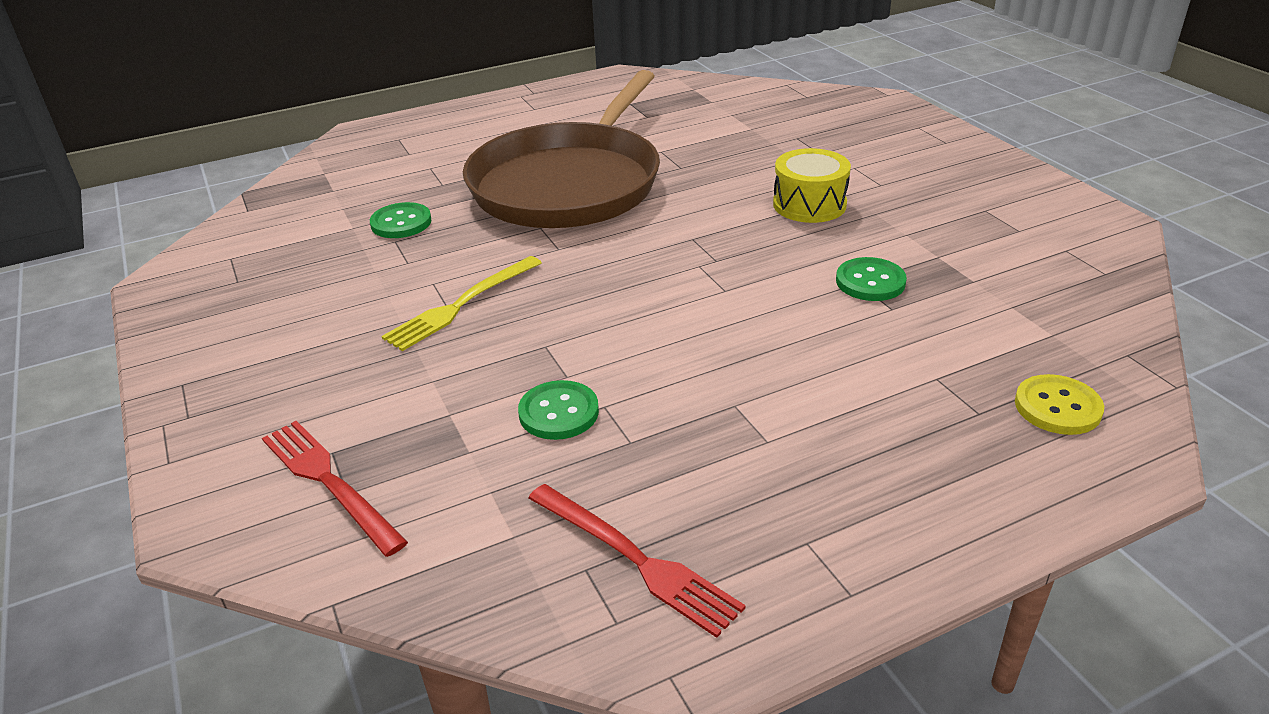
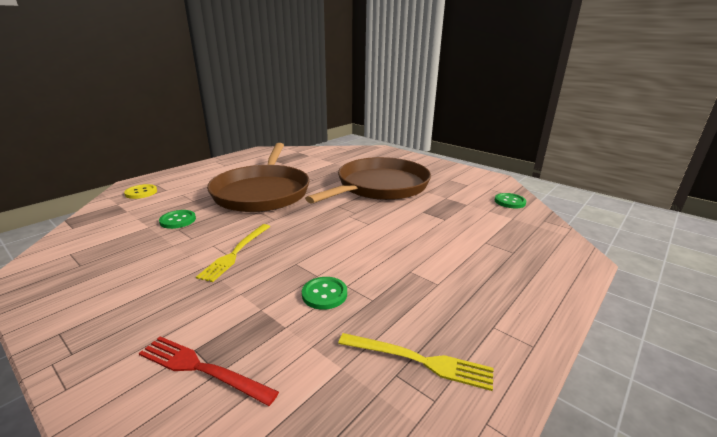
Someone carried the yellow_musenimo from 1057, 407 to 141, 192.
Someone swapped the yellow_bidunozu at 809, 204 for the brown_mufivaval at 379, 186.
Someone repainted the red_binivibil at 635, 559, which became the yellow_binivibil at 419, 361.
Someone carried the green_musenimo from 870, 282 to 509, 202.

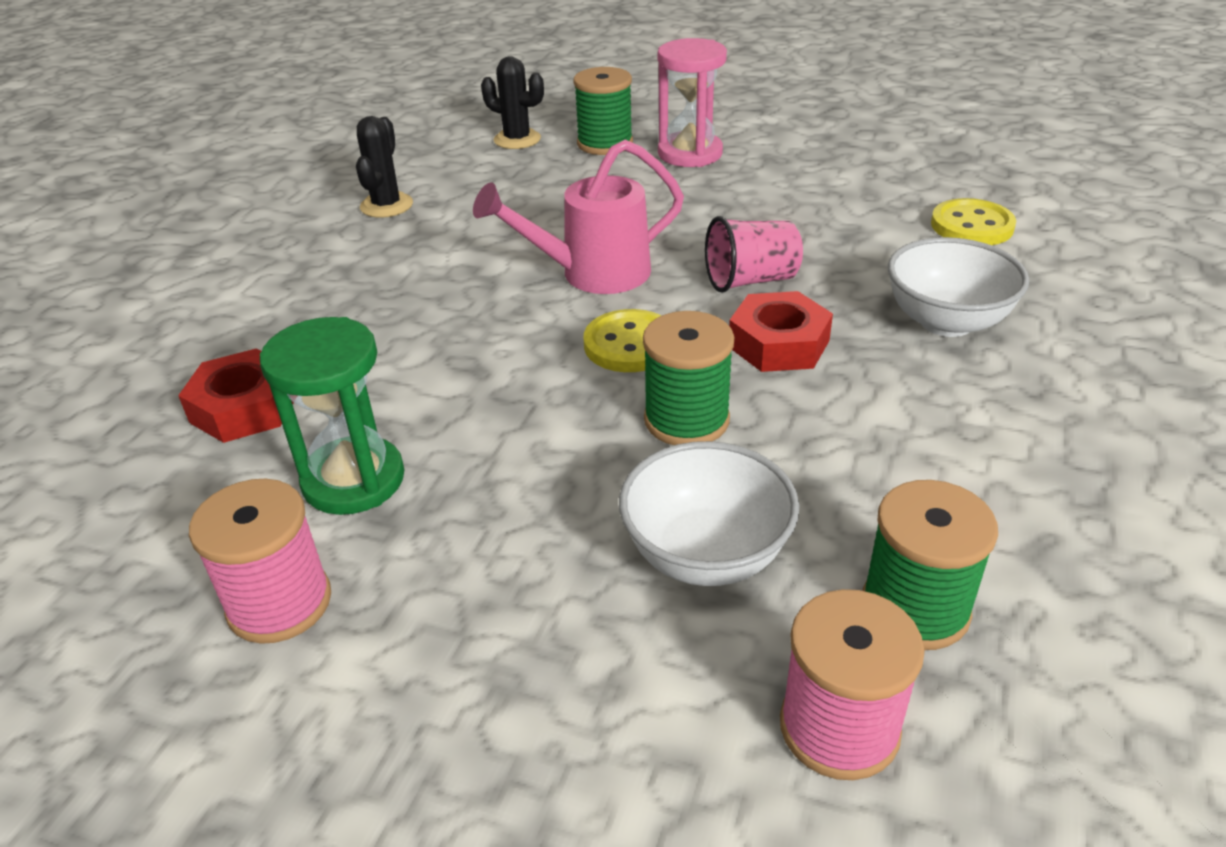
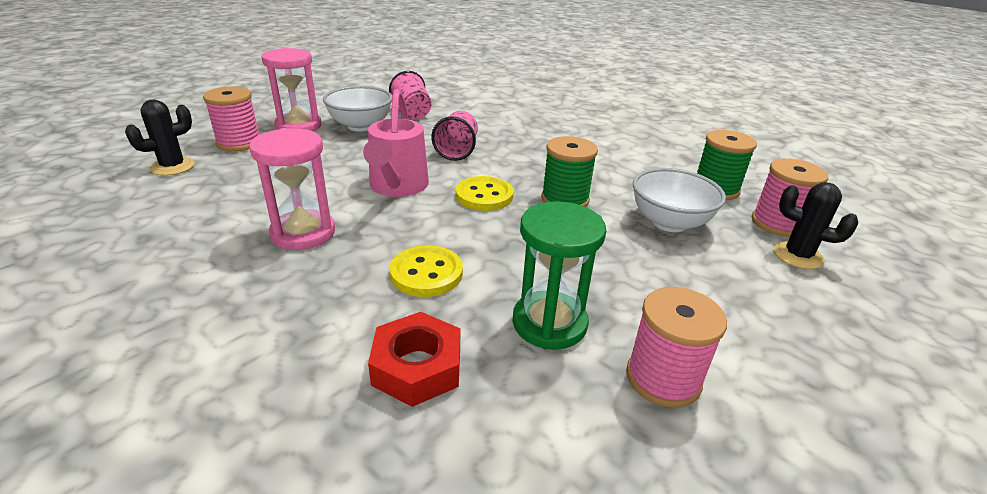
Someone repainted the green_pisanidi at 605, 143, which became the pink_pisanidi at 239, 143.
Someone put down the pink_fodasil at 303, 233.
Someone carried the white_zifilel from 946, 322 to 361, 126.
Someone put down the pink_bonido at 412, 112.
Someone carried the yellow_musenimo from 972, 226 to 426, 273.
Someone carried the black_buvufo from 386, 205 to 797, 256.
Someone took away the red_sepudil at 779, 344.

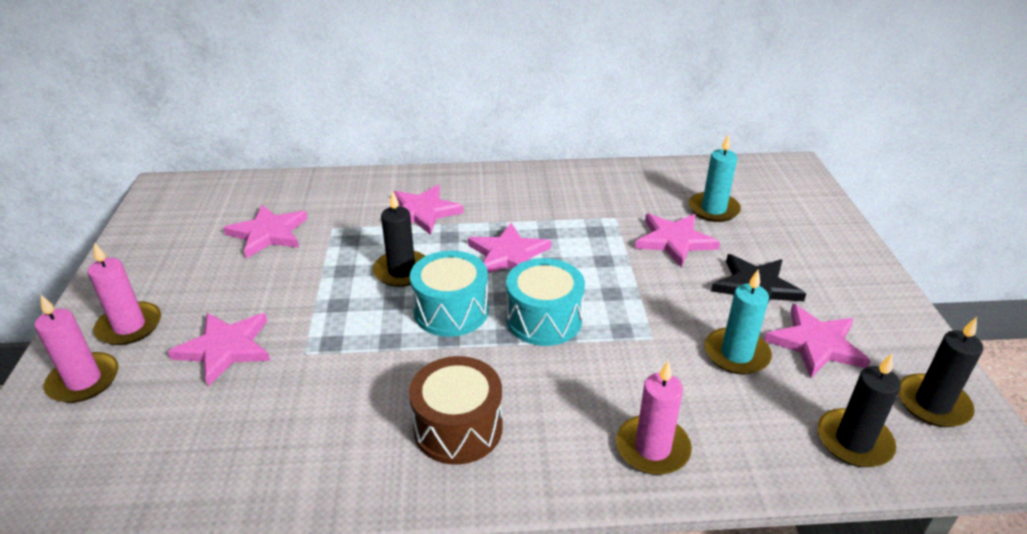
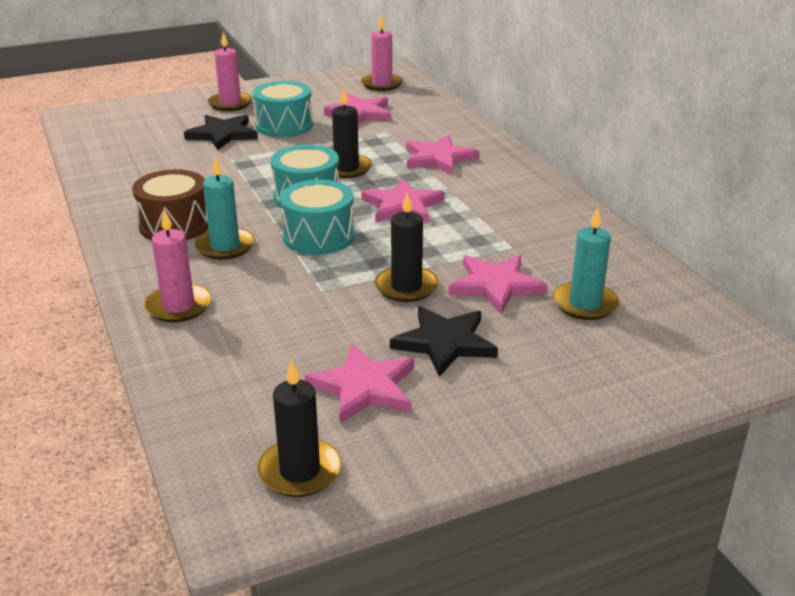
Someone repainted the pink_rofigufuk at 225, 348, which became the black_rofigufuk at 223, 134.
Someone carried the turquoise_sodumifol from 736, 354 to 225, 246.
Someone put down the turquoise_bidunozu at 284, 125.
Someone carried the pink_sodumifol from 84, 380 to 382, 84.
Someone carried the black_sodumifol from 854, 441 to 406, 287.

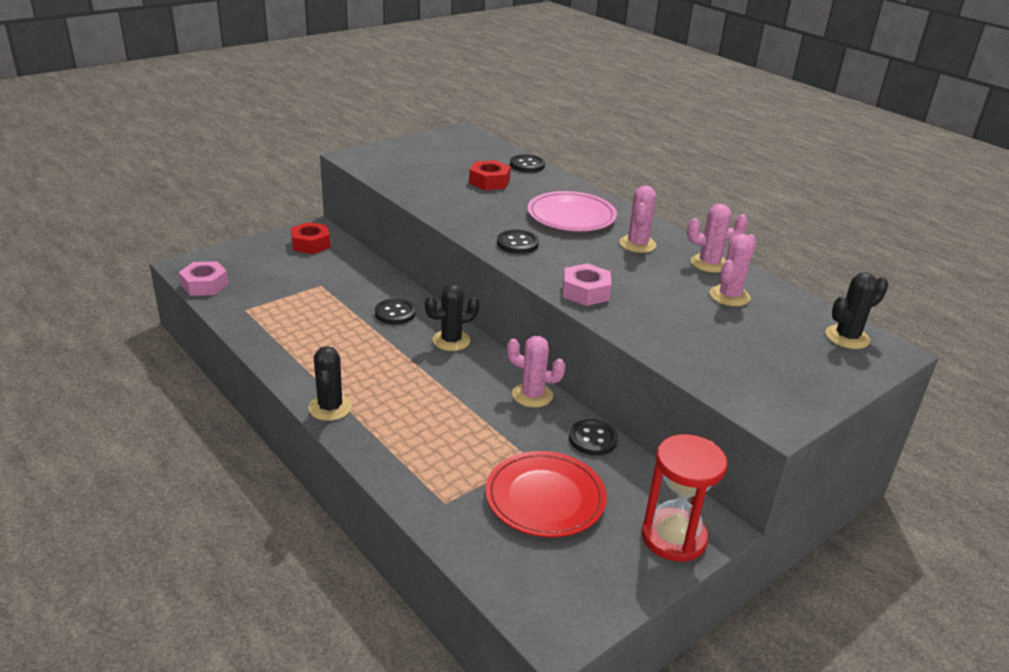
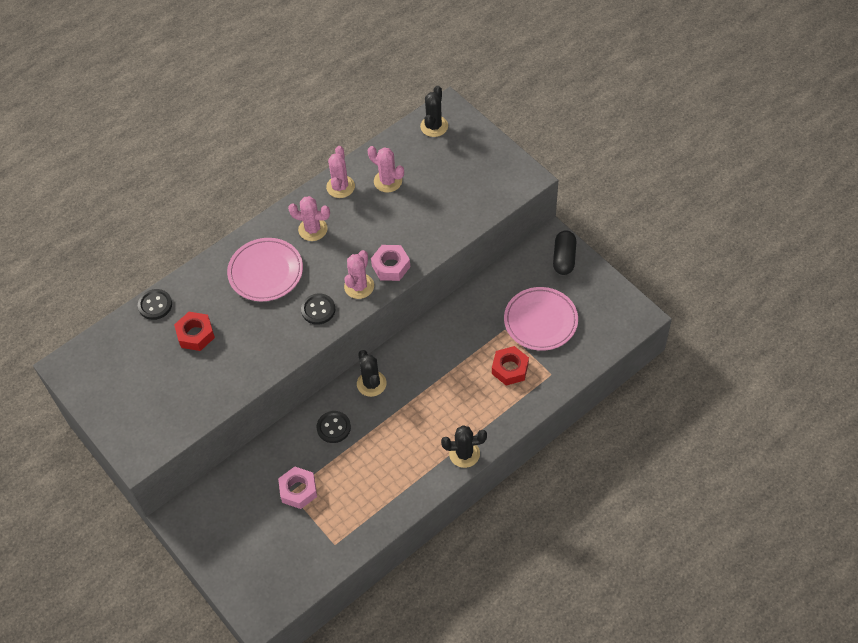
Someone carried the pink_sepudil from 204, 285 to 298, 490.
Someone carried the pink_buvufo from 532, 395 to 359, 286.
Someone rotated the black_buvufo at 847, 337 by 45 degrees clockwise.
Someone carried the red_sepudil from 311, 244 to 510, 369.
Someone repainted the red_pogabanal at 545, 498, which became the pink_pogabanal at 540, 321.
Someone swapped the red_fodasil at 673, 537 for the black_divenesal at 564, 258.
Someone took away the black_musenimo at 592, 439.

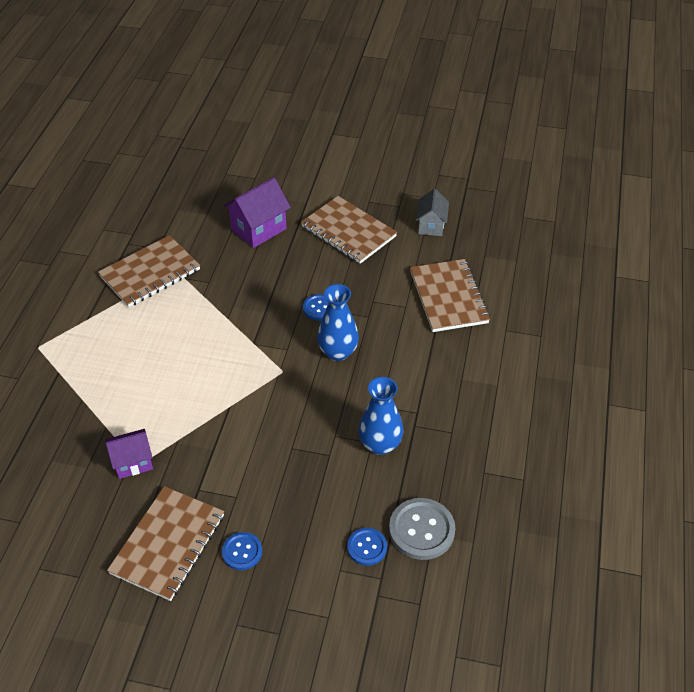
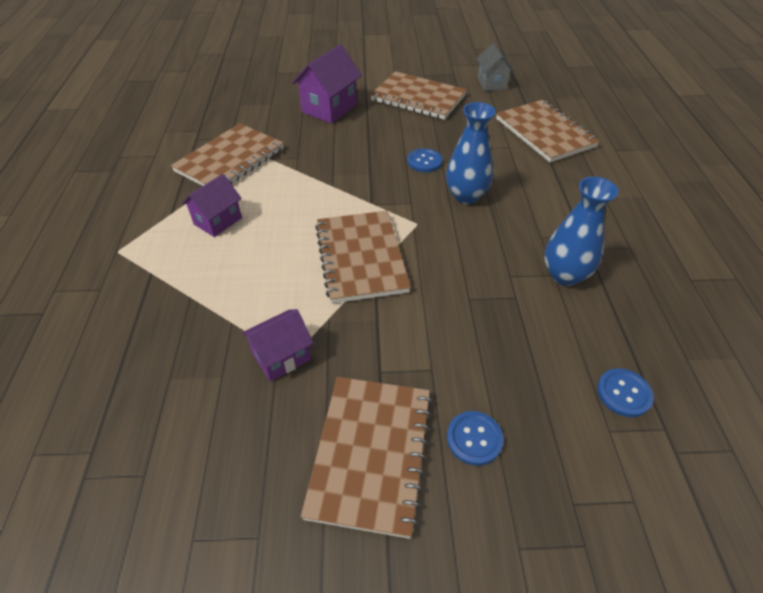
Someone put down the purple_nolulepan at 218, 221.
Someone put down the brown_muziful at 361, 258.
Someone took away the grey_musenimo at 421, 530.

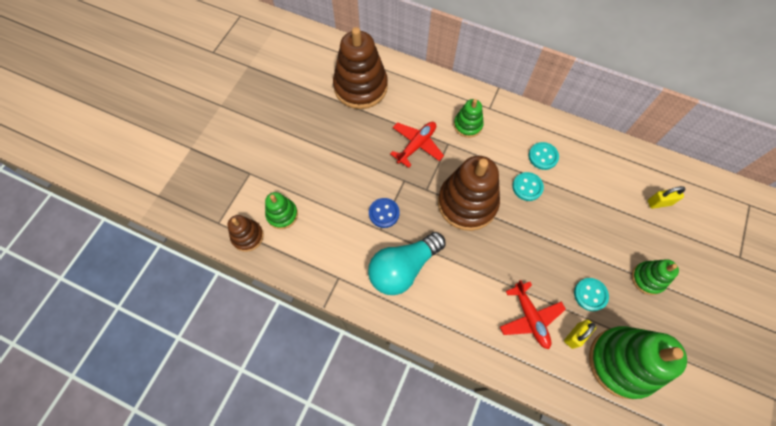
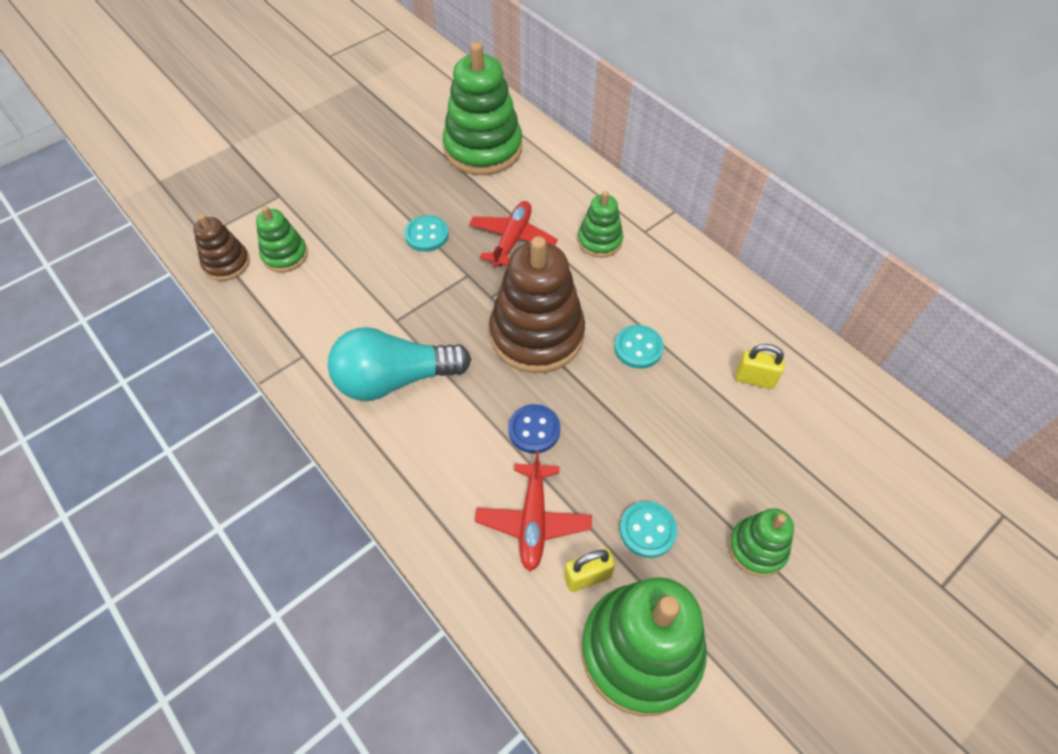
Someone carried the turquoise_musenimo from 543, 156 to 426, 235.
Someone repainted the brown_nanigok at 360, 87, which became the green_nanigok at 483, 149.
Someone rotated the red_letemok at 416, 145 by 45 degrees counterclockwise.
Someone carried the blue_musenimo from 384, 213 to 534, 430.
Someone carried the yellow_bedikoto from 659, 203 to 754, 379.

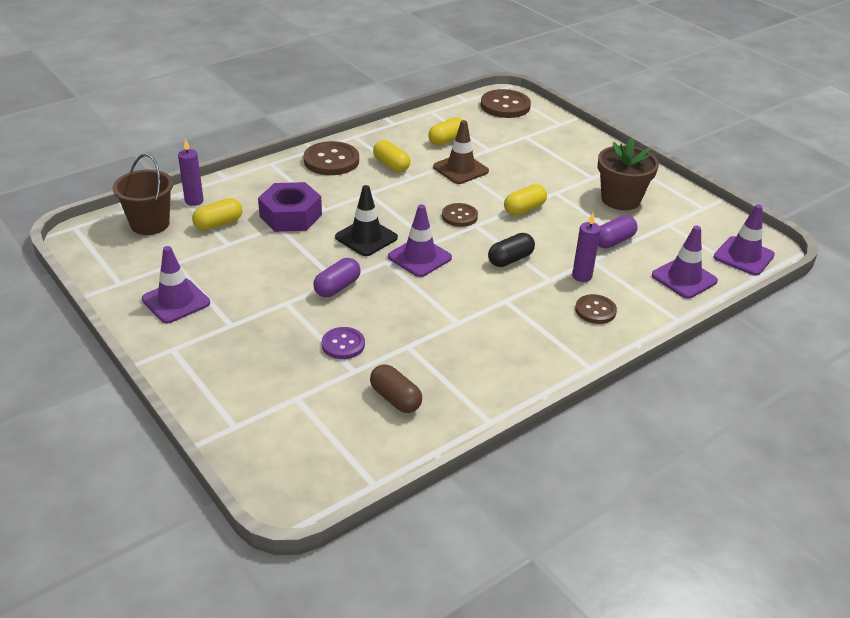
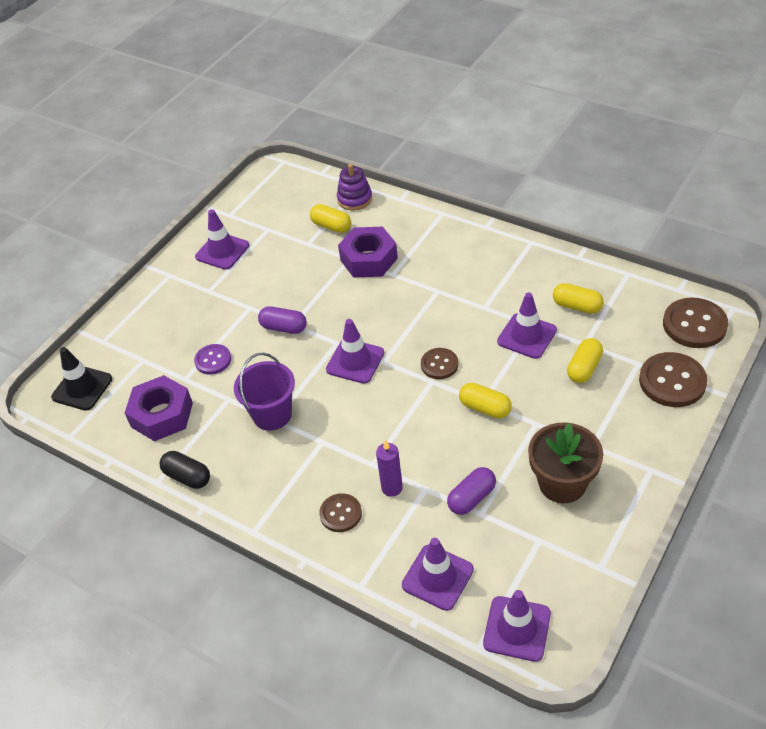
Someone carried the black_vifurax from 366, 237 to 82, 388.
Someone swapped the brown_divenesal at 395, 399 for the purple_sepudil at 162, 415.
Someone carried the black_divenesal from 510, 259 to 187, 477.
Someone put down the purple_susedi at 272, 414.
Someone swapped the purple_sodumifol at 194, 201 for the purple_nanigok at 354, 199.
Someone rotated the purple_divenesal at 613, 241 by 75 degrees counterclockwise.
Someone repainted the brown_vifurax at 460, 169, which became the purple_vifurax at 527, 336.
Someone carried the yellow_divenesal from 391, 165 to 584, 368.
Someone carried the brown_musenimo from 331, 160 to 672, 381.
Someone took away the brown_susedi at 150, 224.

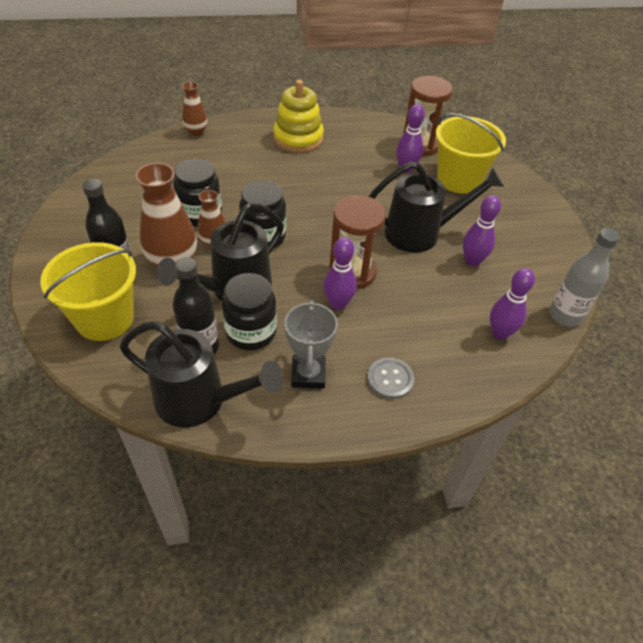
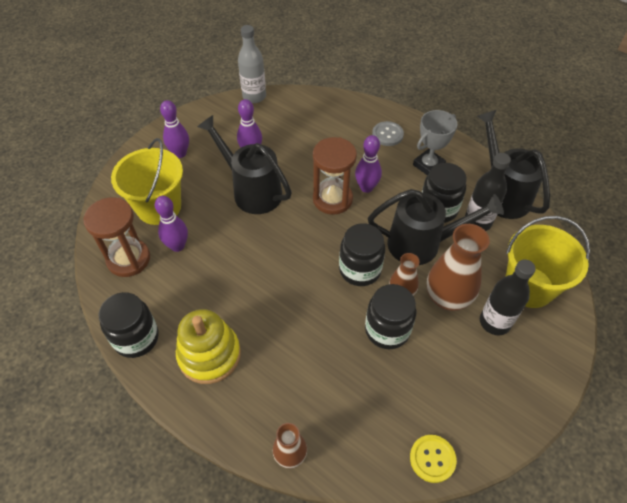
Someone put down the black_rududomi at 136, 338.
Someone carried the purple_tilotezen from 500, 333 to 180, 153.
Someone put down the yellow_musenimo at 432, 459.

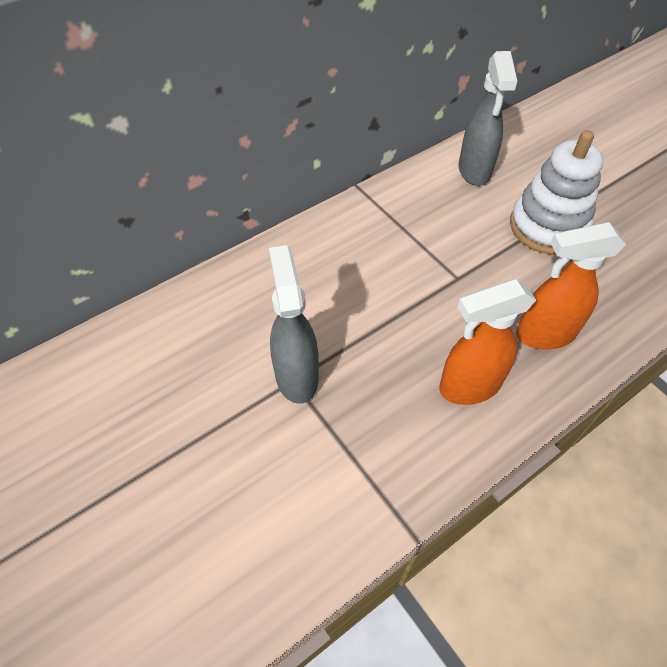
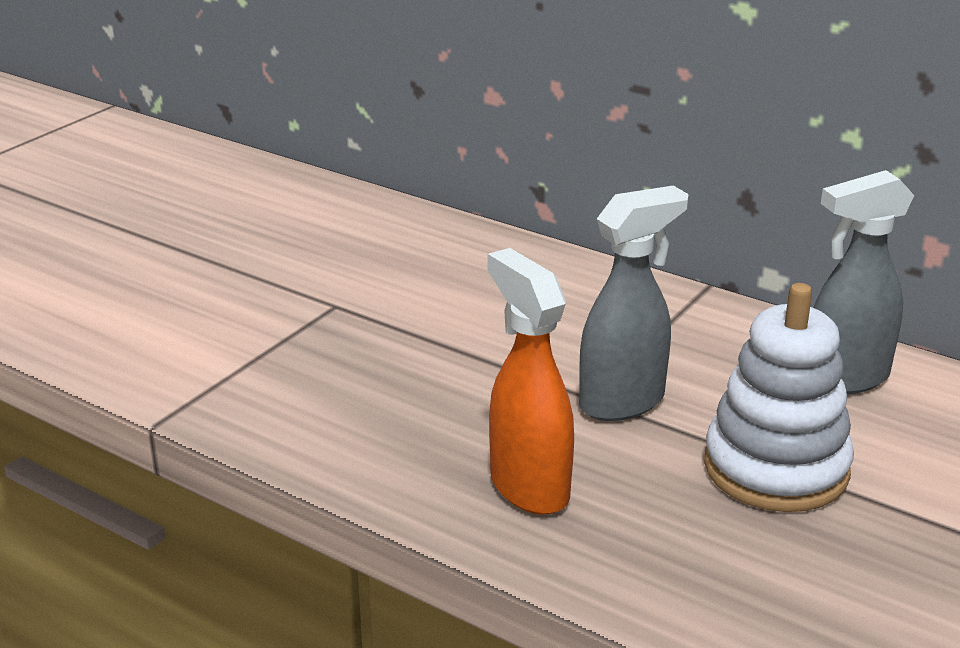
Someone carried the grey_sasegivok from 296, 375 to 623, 402.
Someone took away the orange_sasegivok at 468, 386.

